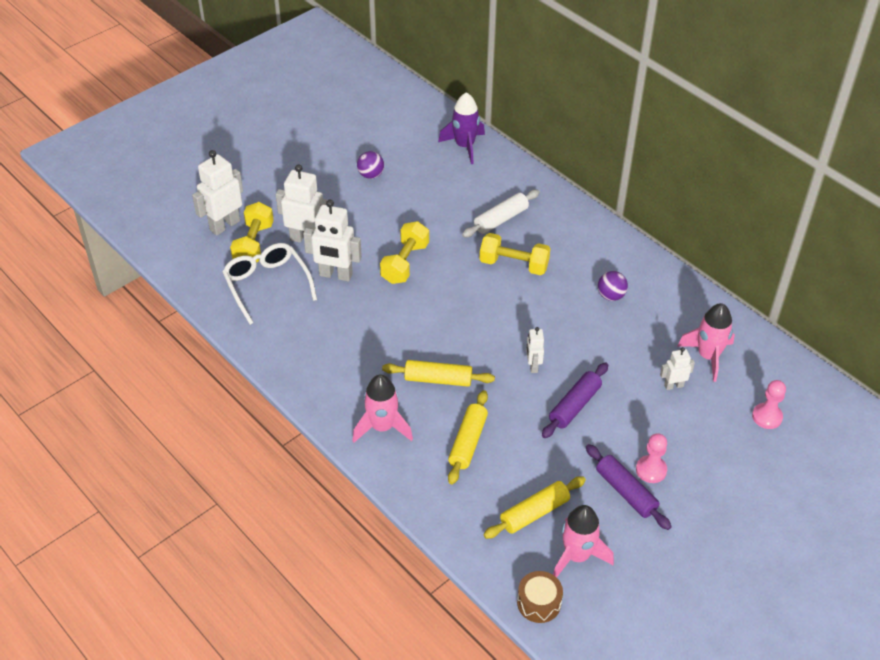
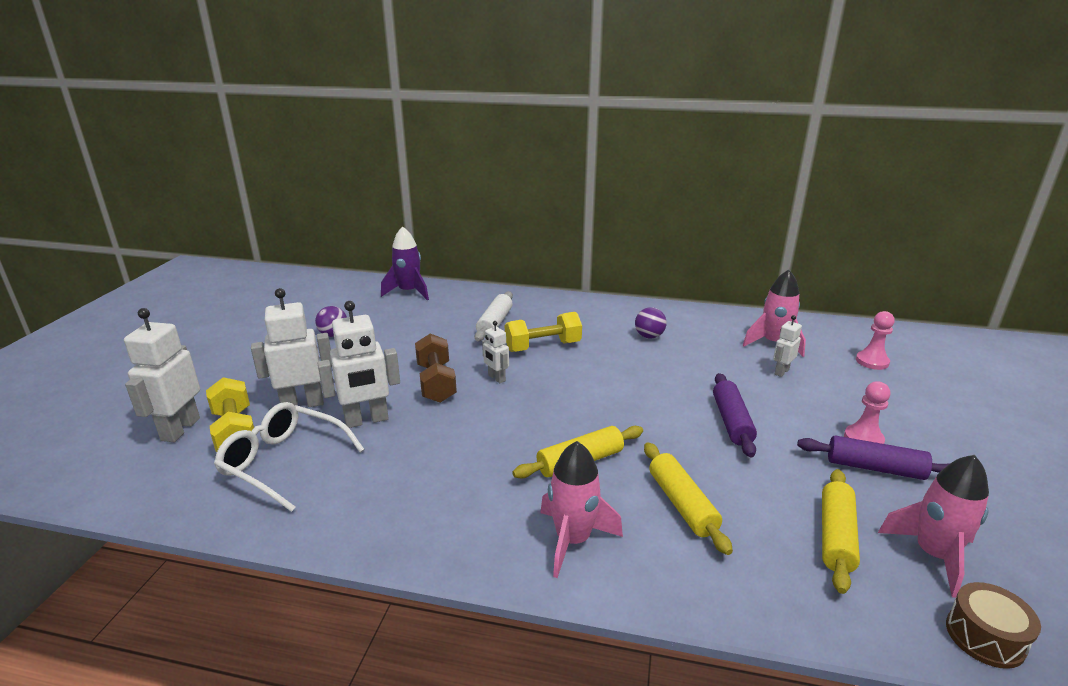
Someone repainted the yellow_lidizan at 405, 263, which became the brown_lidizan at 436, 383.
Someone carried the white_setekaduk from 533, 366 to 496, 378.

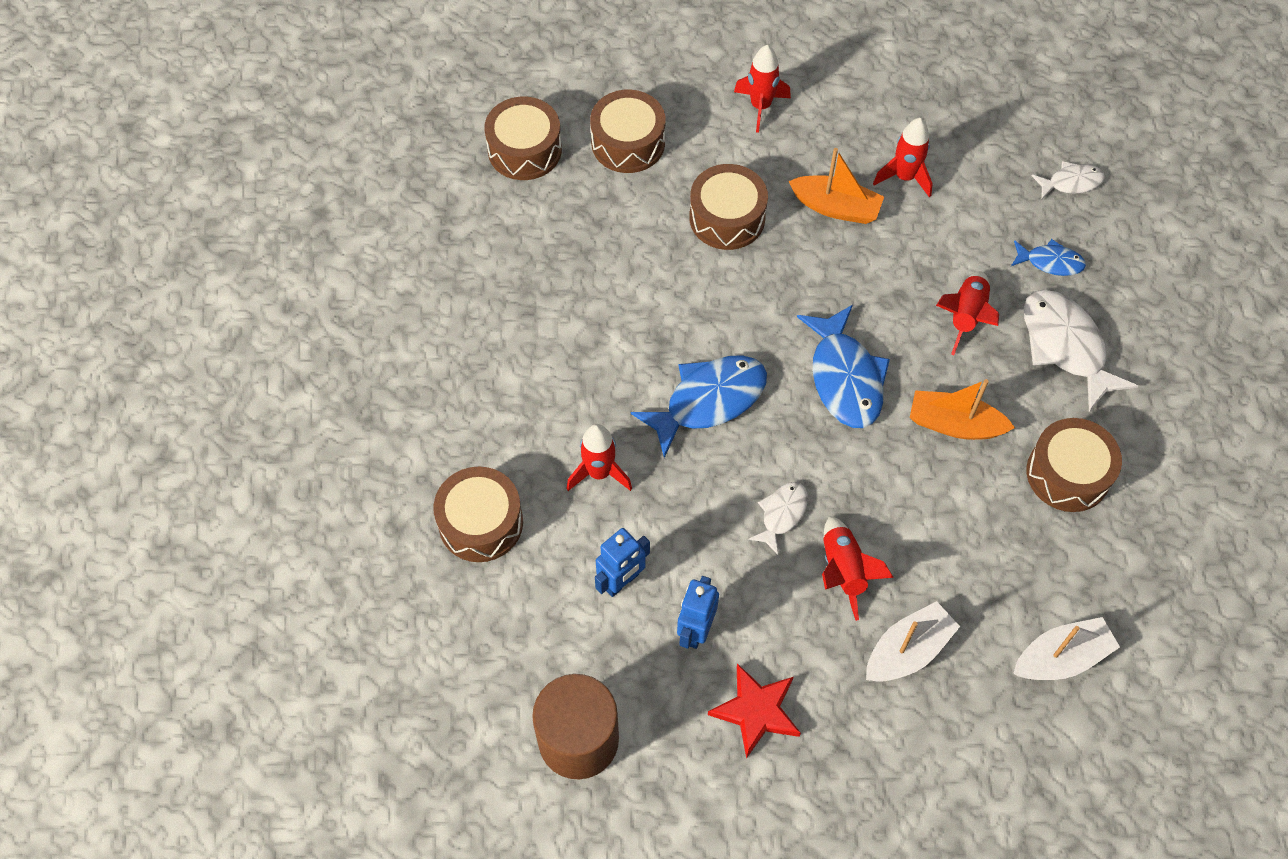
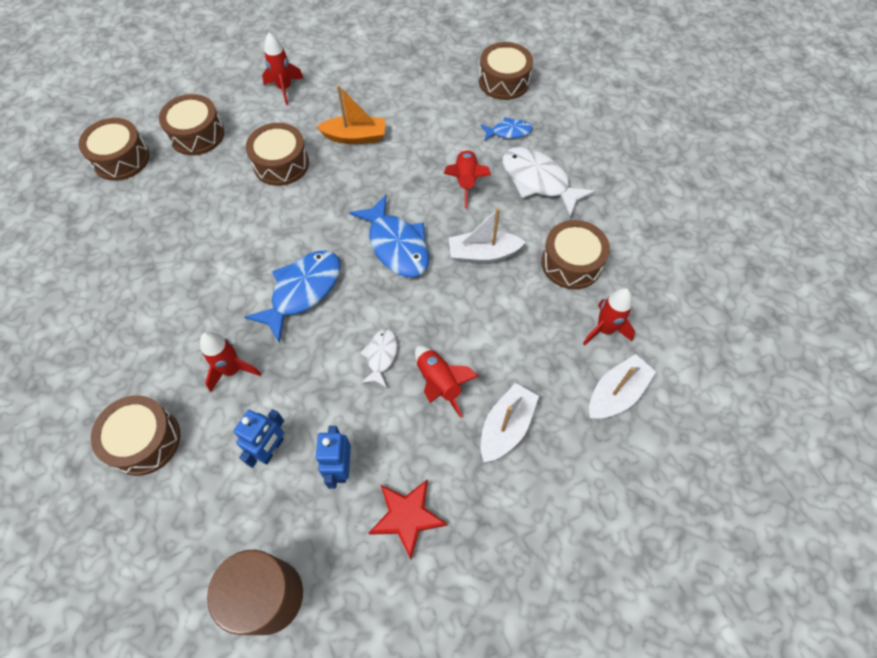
Someone repainted the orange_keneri at 954, 424, which became the white_keneri at 483, 254.
Someone swapped the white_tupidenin at 1071, 182 for the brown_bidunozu at 504, 81.
Someone carried the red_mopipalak from 904, 177 to 605, 329.

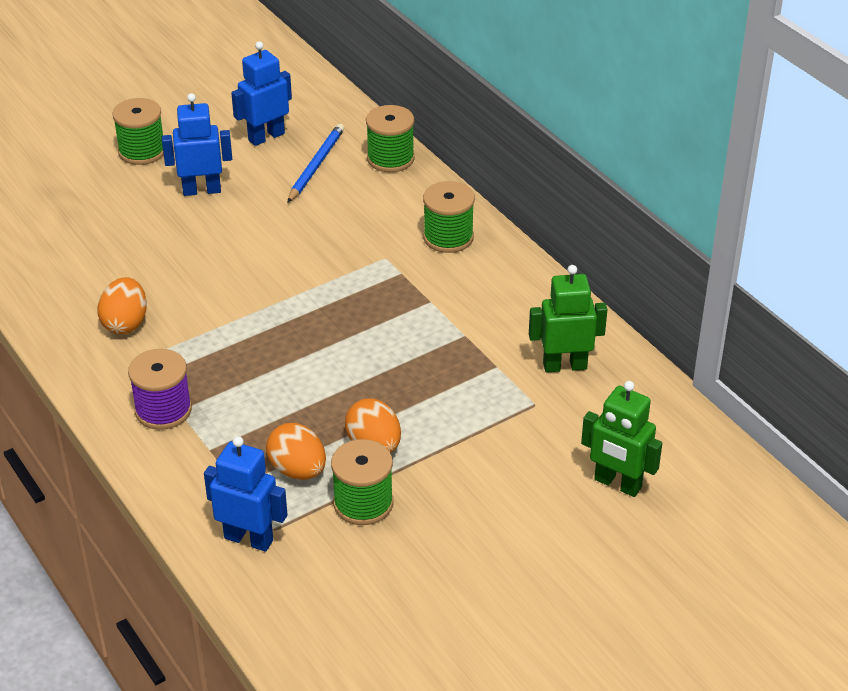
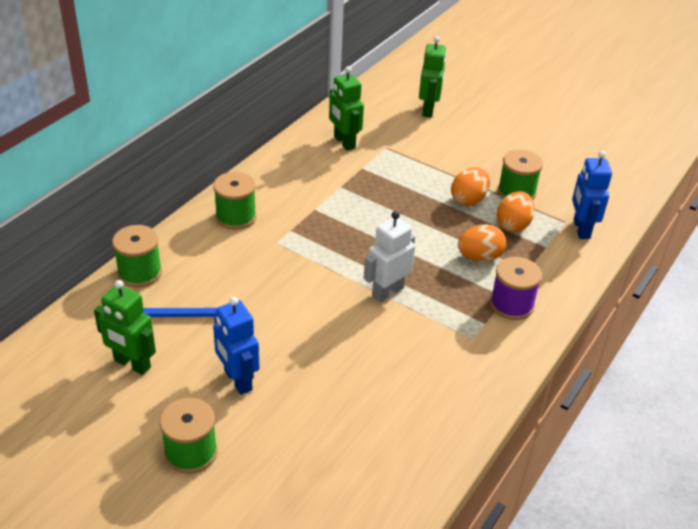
Someone repainted the blue_setekaduk at 266, 137, which became the green_setekaduk at 132, 364.
Someone put down the white_setekaduk at 387, 292.
Someone carried the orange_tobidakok from 125, 323 to 479, 257.

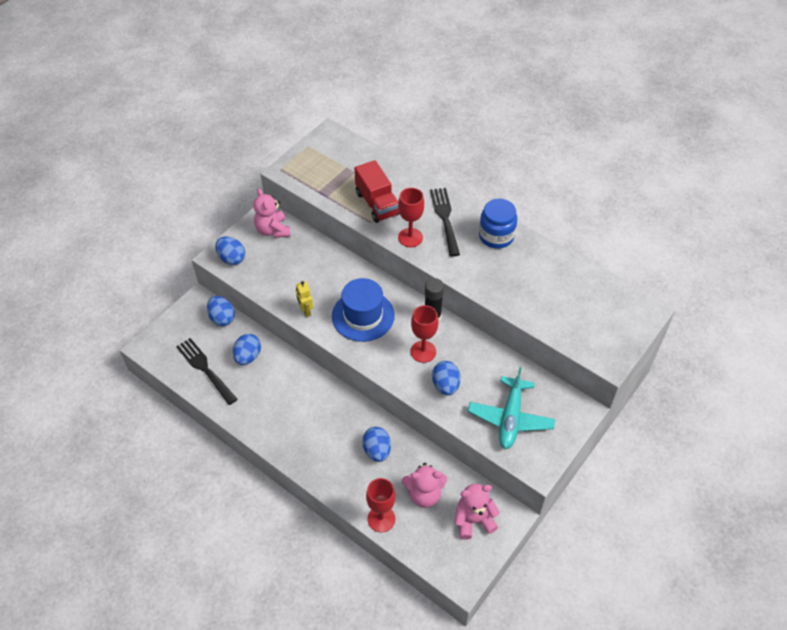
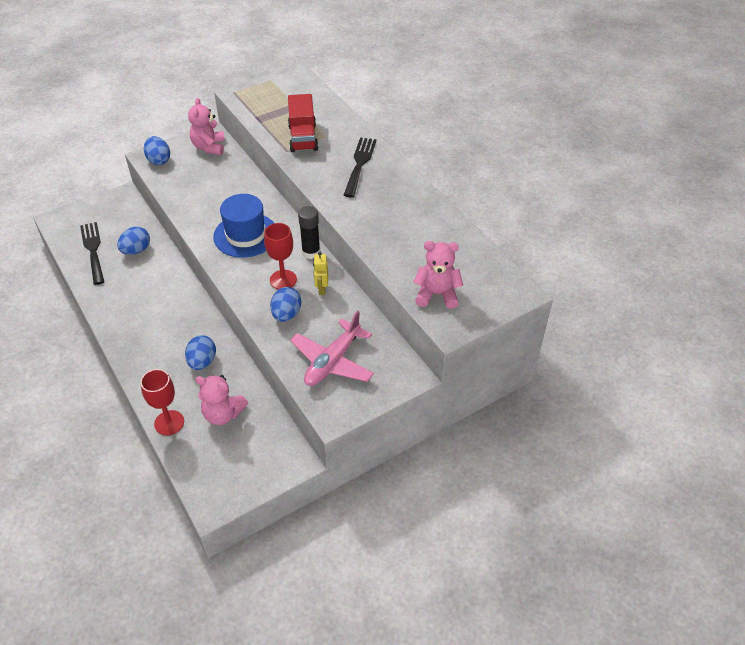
Someone repainted the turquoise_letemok at 510, 418, which became the pink_letemok at 333, 361.
Someone carried the yellow_setekaduk from 305, 310 to 321, 289.
Someone carried the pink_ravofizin from 473, 520 to 437, 294.
Someone took away the blue_tobidakok at 222, 318.
Someone took away the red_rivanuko at 410, 237.
Someone took away the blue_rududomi at 496, 236.

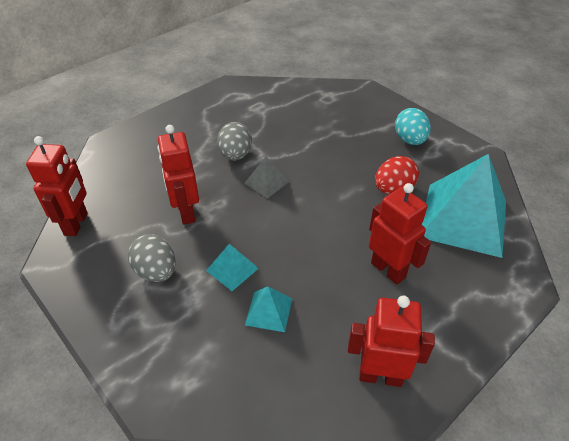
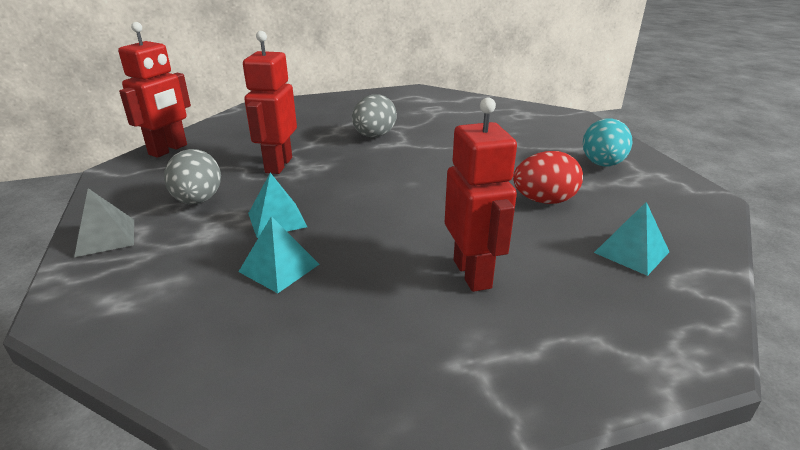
Someone carried the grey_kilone from 266, 182 to 105, 237.
Someone scaled the turquoise_kilone at 463, 219 by 0.44.
Someone took away the red_setekaduk at 380, 376.

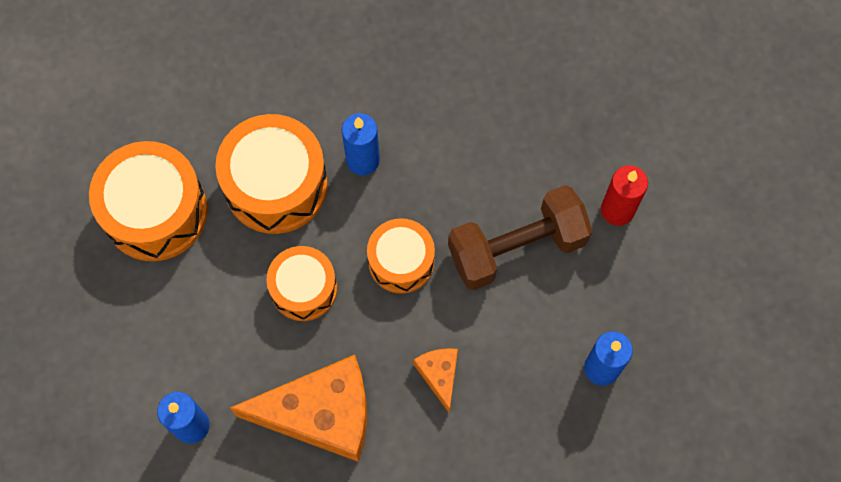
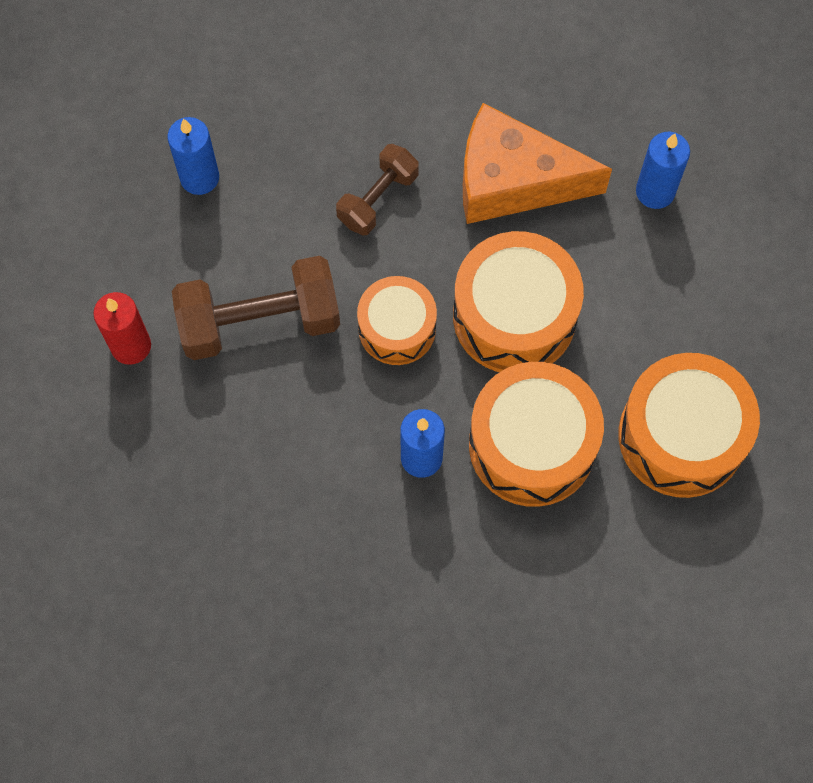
Someone swapped the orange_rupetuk at 439, 375 for the brown_lidizan at 378, 199.
Someone scaled the orange_bidunozu at 304, 289 by 1.60.

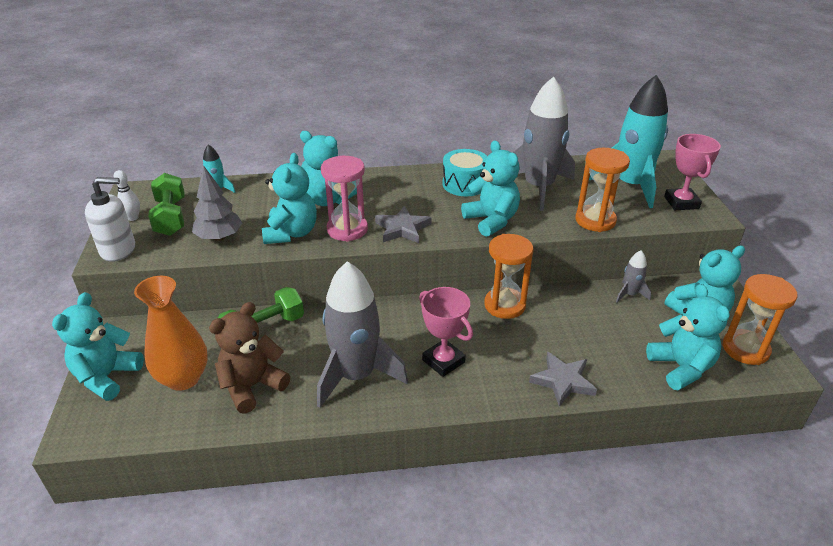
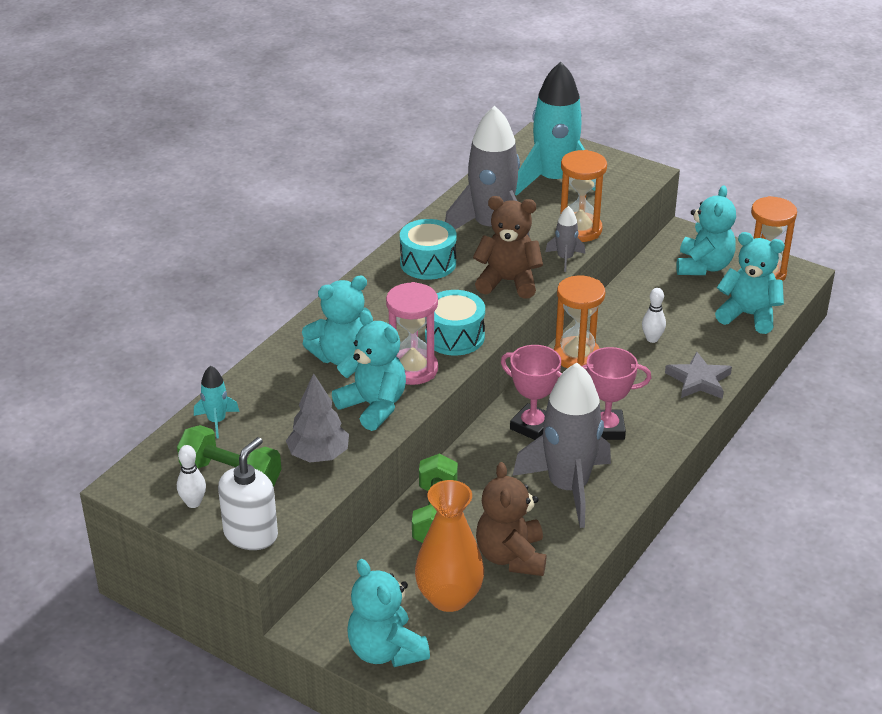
Someone swapped the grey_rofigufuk at 402, 228 for the turquoise_bidunozu at 454, 337.
Someone repainted the turquoise_ravofizin at 491, 221, which became the brown_ravofizin at 508, 282.
Someone carried the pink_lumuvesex from 681, 203 to 532, 426.
Someone carried the grey_mopipalak from 629, 294 to 565, 258.
Someone put down the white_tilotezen at 652, 339.

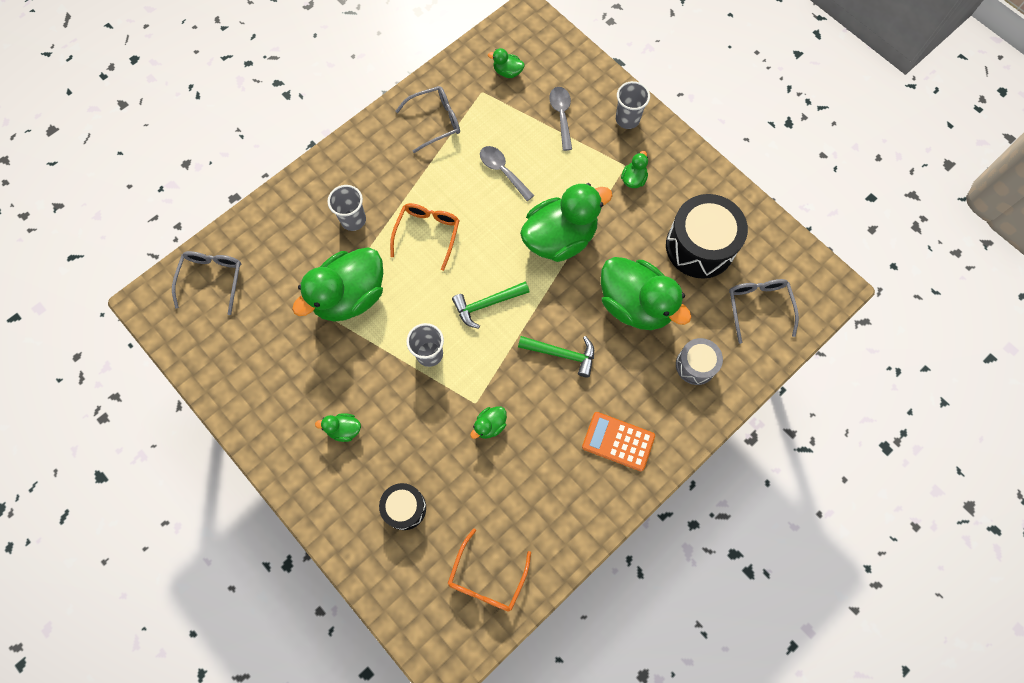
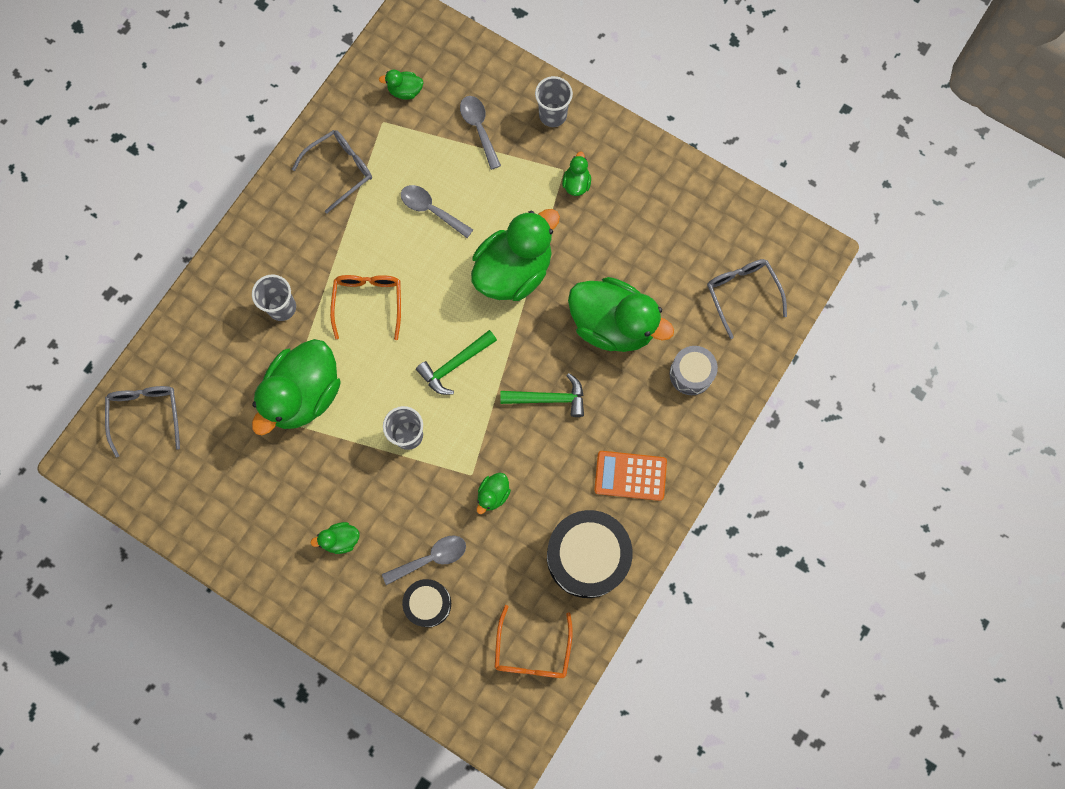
Someone put down the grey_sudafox at 431, 558.
Someone carried the black_bidunozu from 700, 246 to 587, 557.

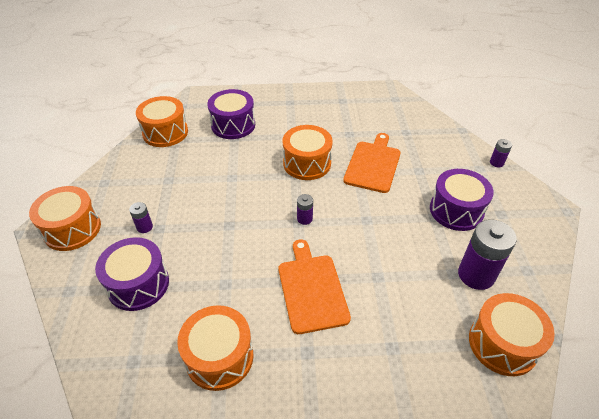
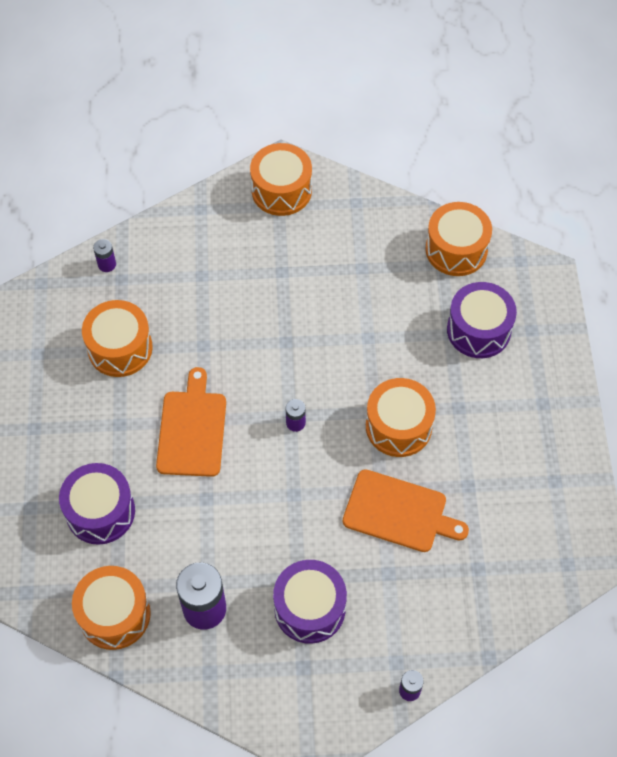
Someone carried the purple_bidunozu from 138, 284 to 100, 512.
Someone carried the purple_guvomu from 144, 227 to 107, 264.
Someone rotated the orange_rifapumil at 312, 289 by 75 degrees counterclockwise.

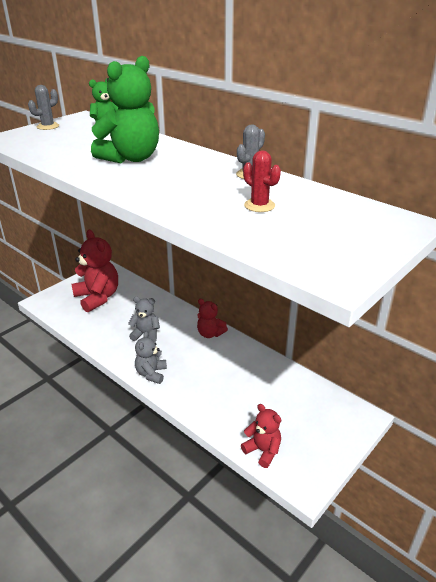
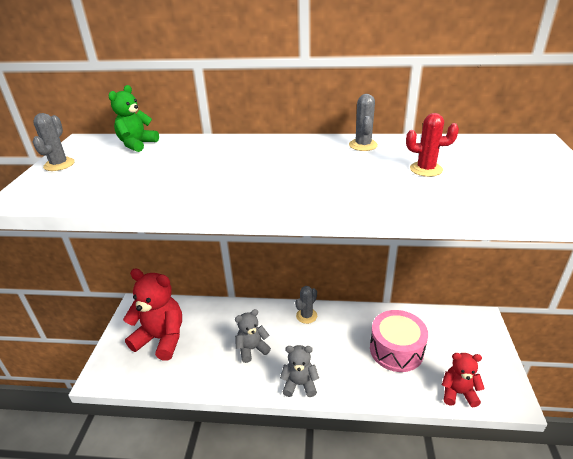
Someone rotated the grey_ravofizin at 151, 373 by 120 degrees clockwise.
Someone swapped the red_ravofizin at 210, 333 for the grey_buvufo at 306, 316.
Someone put down the pink_bidunozu at 396, 350.
Someone took away the green_ravofizin at 131, 158.

